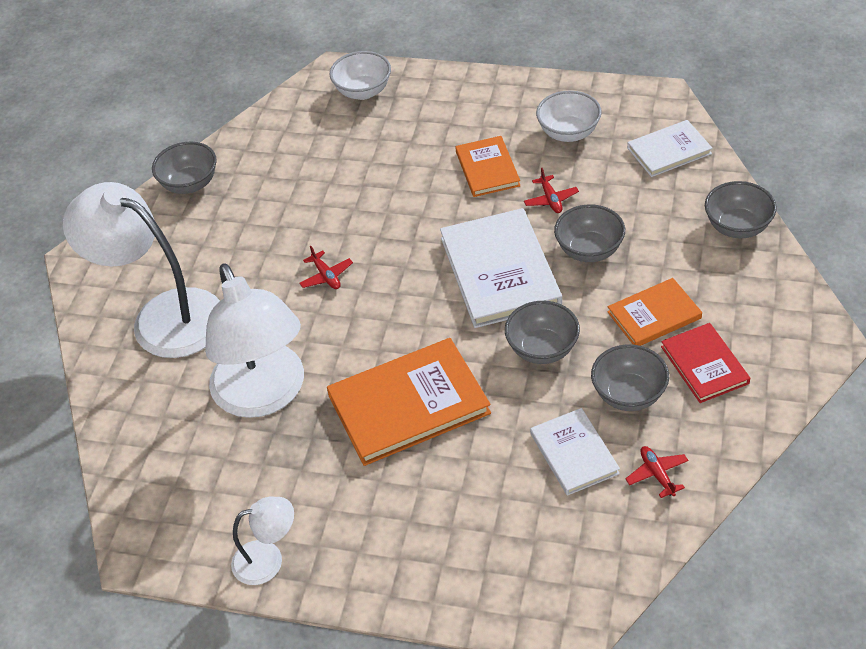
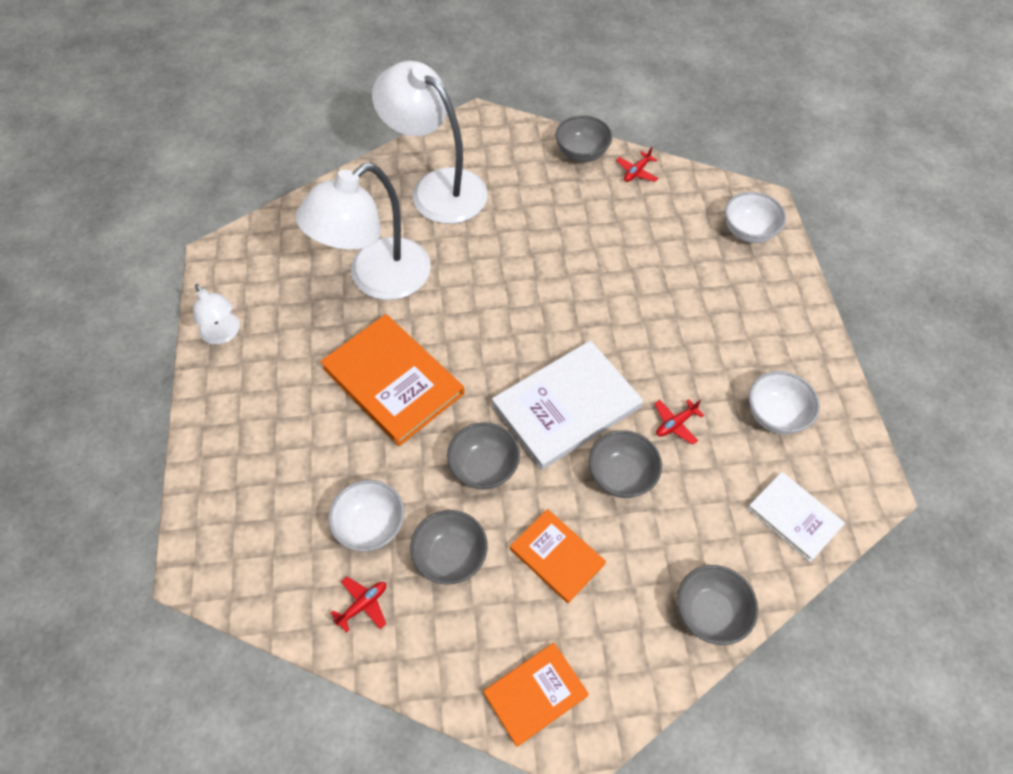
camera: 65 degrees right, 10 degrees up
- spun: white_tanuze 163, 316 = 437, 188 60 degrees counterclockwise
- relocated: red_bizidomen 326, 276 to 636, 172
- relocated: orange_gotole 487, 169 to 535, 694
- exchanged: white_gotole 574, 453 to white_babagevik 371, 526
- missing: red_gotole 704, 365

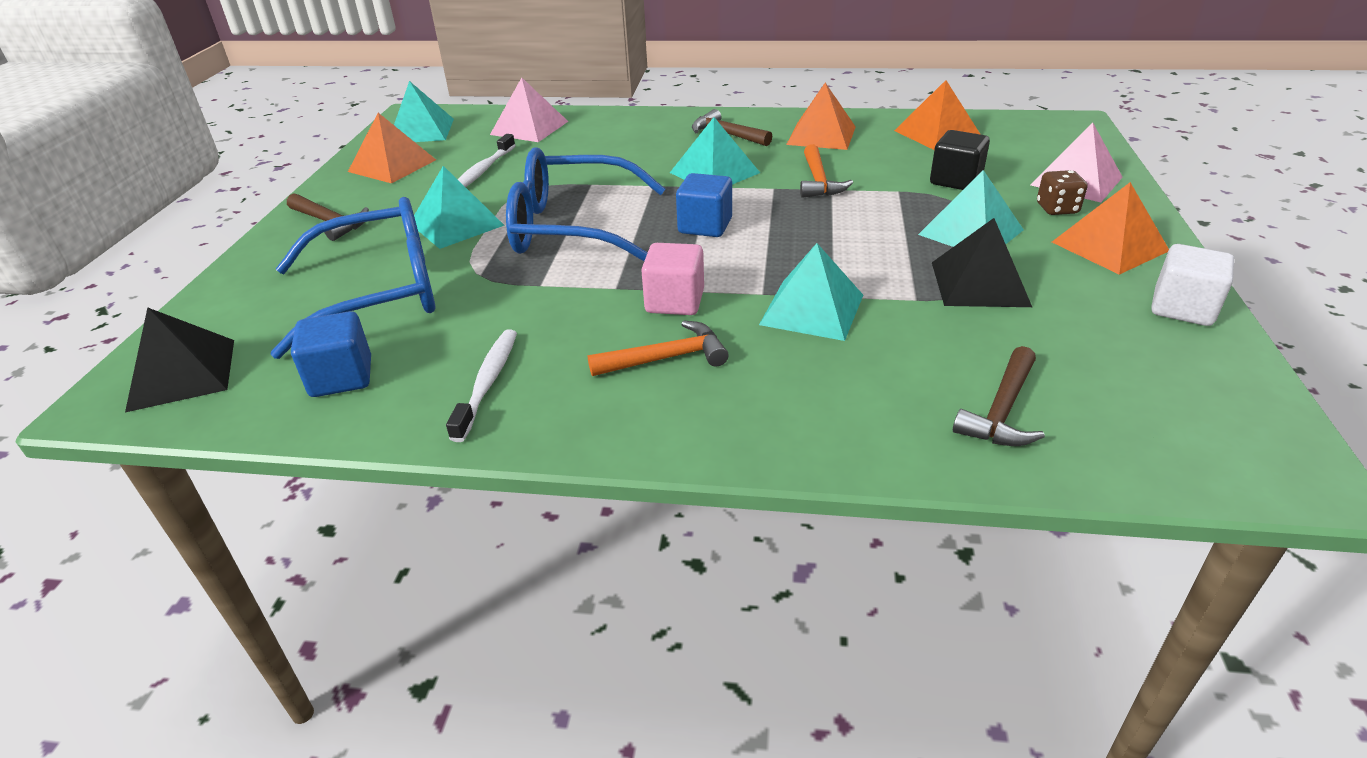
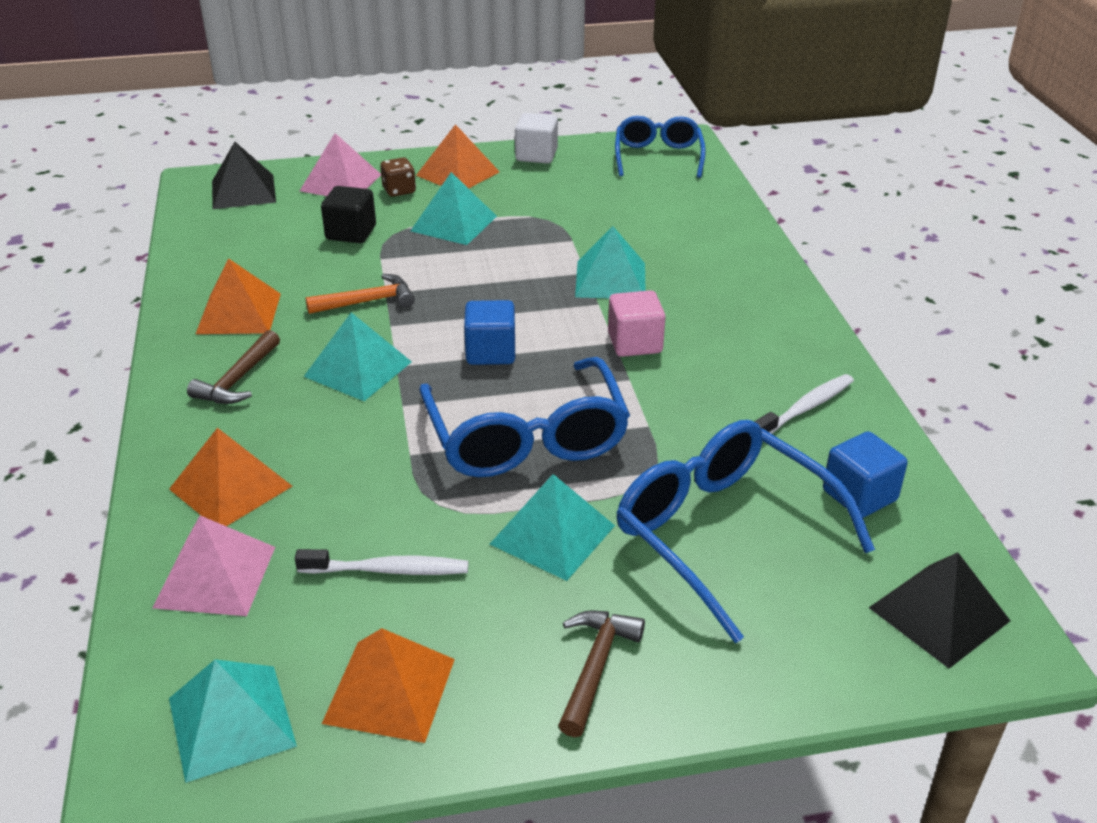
camera: 110 degrees left, 0 degrees up
- spun: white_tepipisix 487, 383 = 805, 408 150 degrees clockwise
- missing: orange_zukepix 666, 358
- relocated: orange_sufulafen 937, 133 to 230, 487
- relocated: black_sufulafen 980, 284 to 243, 191
- missing: brown_zukepix 1002, 410
- appeared: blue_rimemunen 658, 157

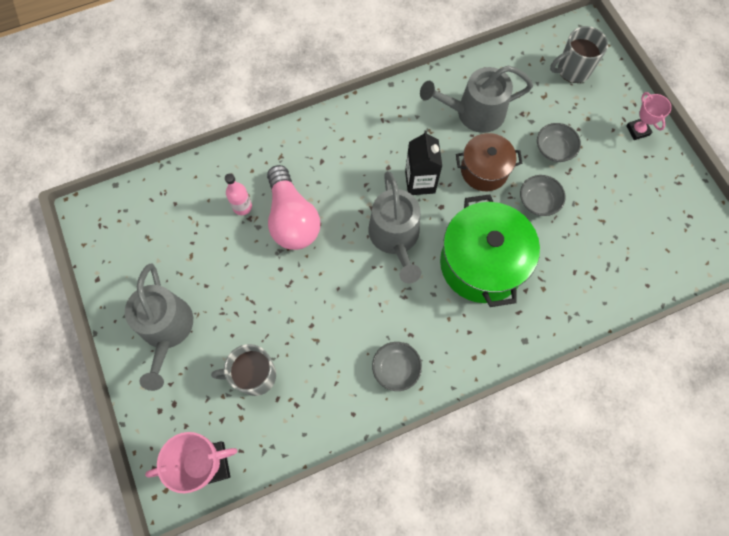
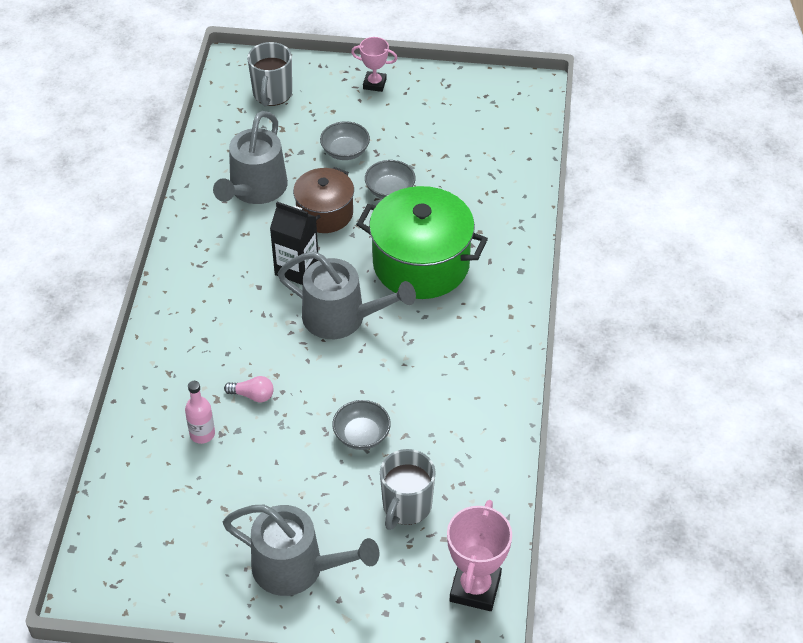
camera: 60 degrees left, 20 degrees down
- size: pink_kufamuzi 292, 219 = 252, 395 x0.42
- relocated: grey_babagevik 396, 369 to 361, 435

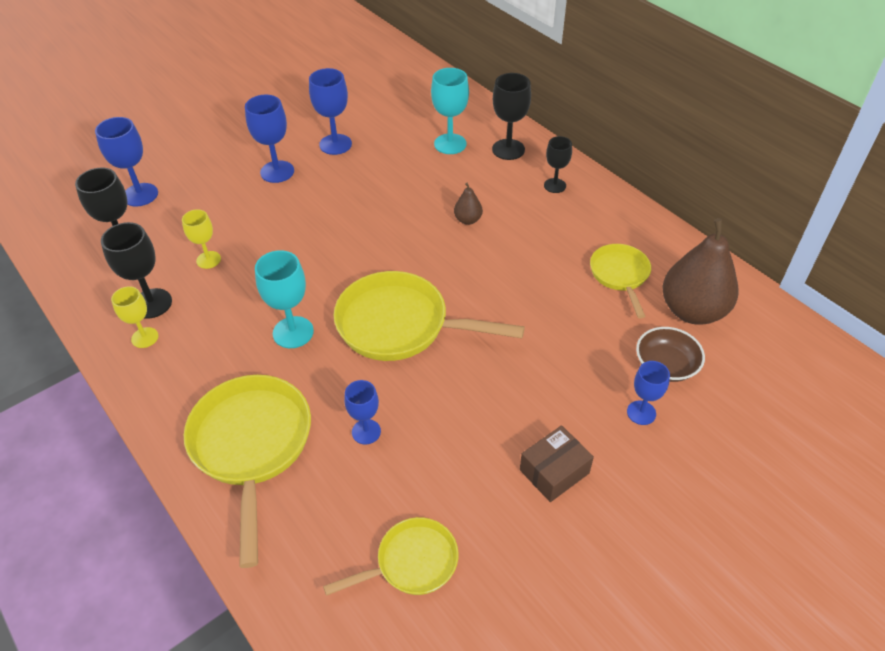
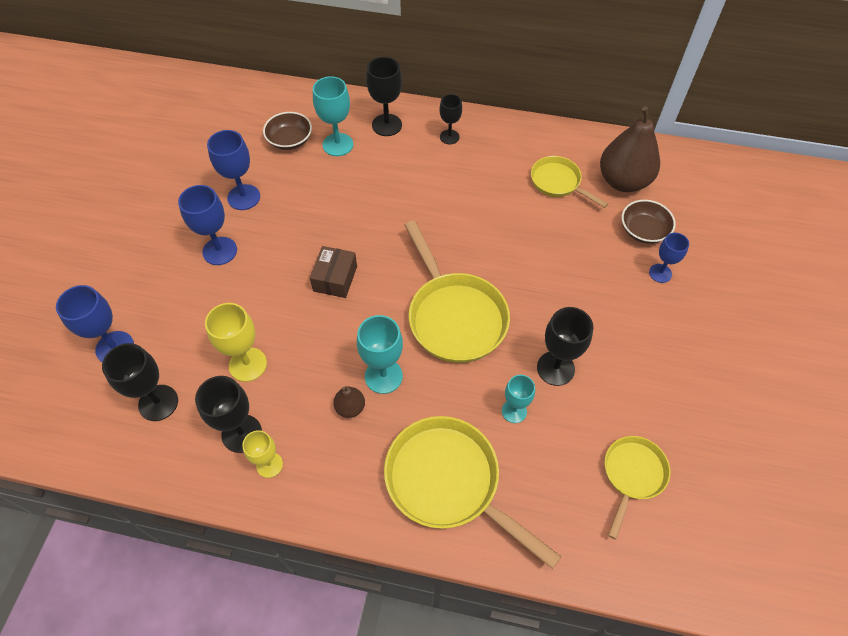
camera: 40 degrees left, 10 degrees up
- size: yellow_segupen 208, 260 = 248, 364 x1.55
- spun: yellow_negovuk 400, 325 = 454, 316 90 degrees counterclockwise
- colour: blue_segupen 366, 432 to turquoise_segupen 514, 411
- relocated: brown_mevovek 468, 220 to 350, 407
- relocated: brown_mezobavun 554, 471 to 335, 278
- appeared: brown_babagevik 290, 140
- appeared: black_segupen 555, 368

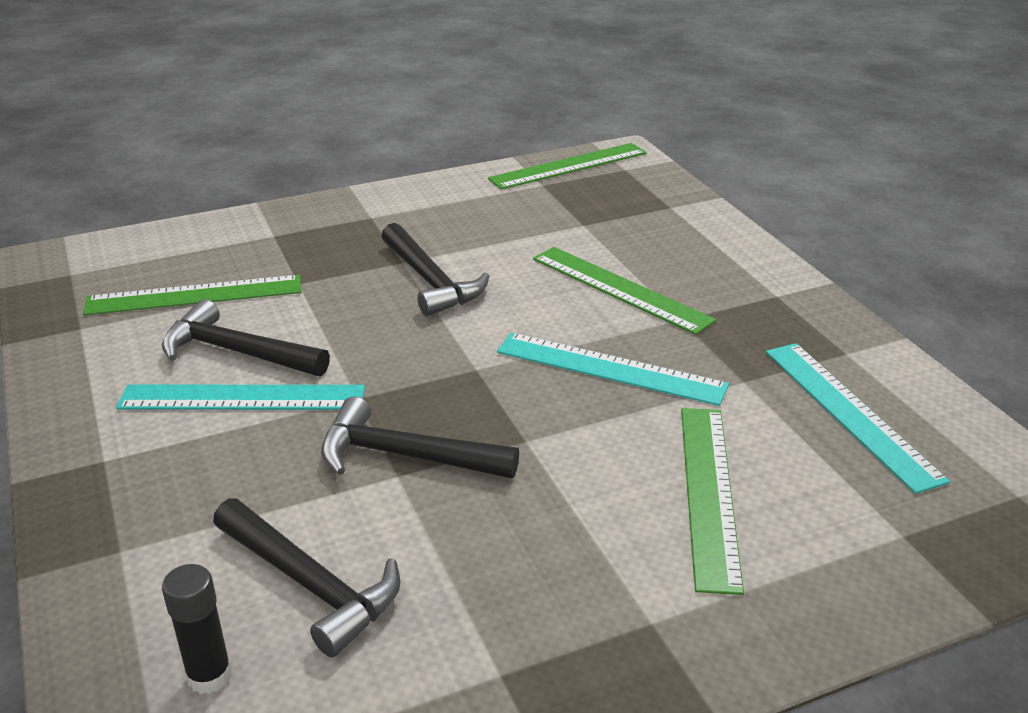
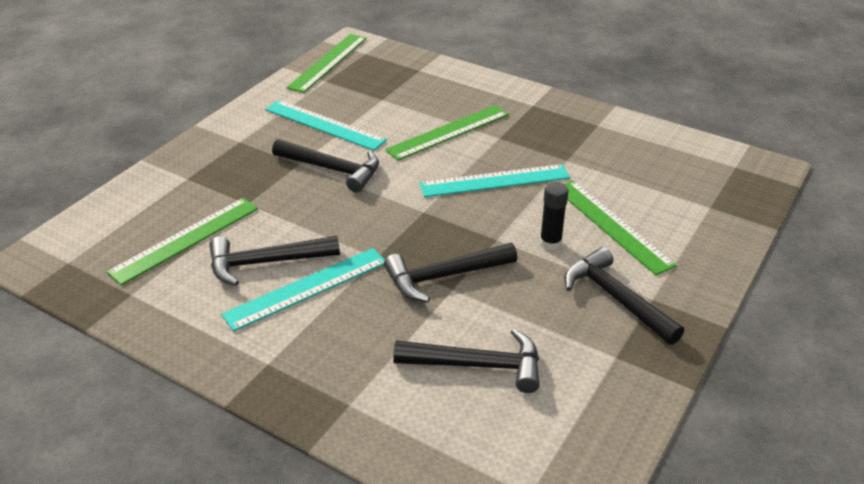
camera: 35 degrees left, 5 degrees up
- relocated: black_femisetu 209, 676 to 550, 243
- spun: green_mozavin 620, 289 = 448, 132 45 degrees counterclockwise
- relocated: turquoise_mozavin 849, 413 to 324, 125
- appeared: black_zukepix 615, 298

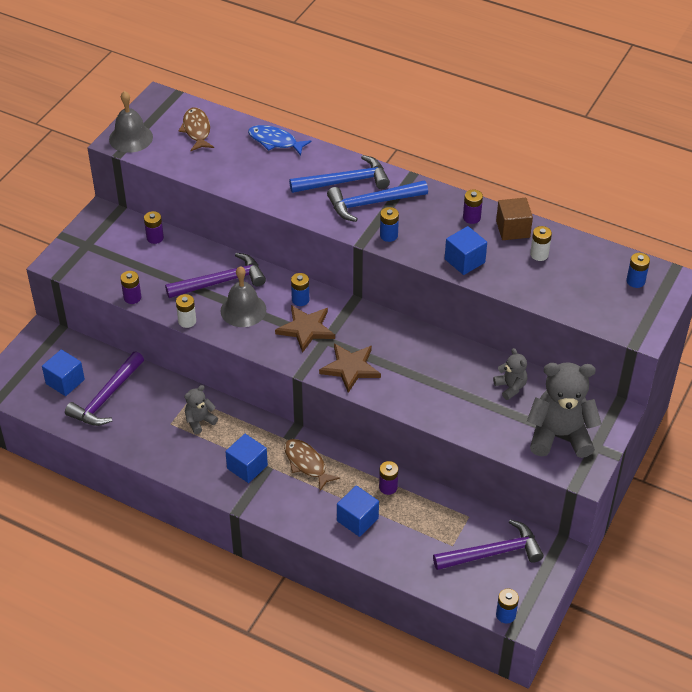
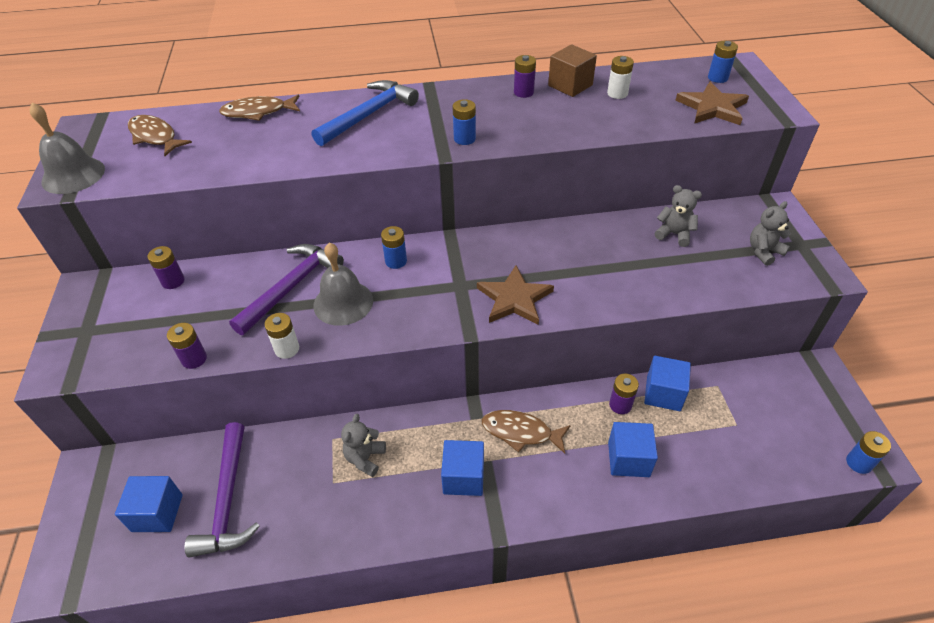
camera: 35 degrees left, 0 degrees up
- colour: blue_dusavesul 275, 141 to brown_dusavesul 258, 112
- relocated: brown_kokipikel 306, 329 to 712, 107
- missing: blue_zukepix 372, 203
- missing: purple_zukepix 493, 553
- relocated: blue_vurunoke 464, 261 to 663, 393
- size: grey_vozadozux 559, 435 = 764, 252 x0.50

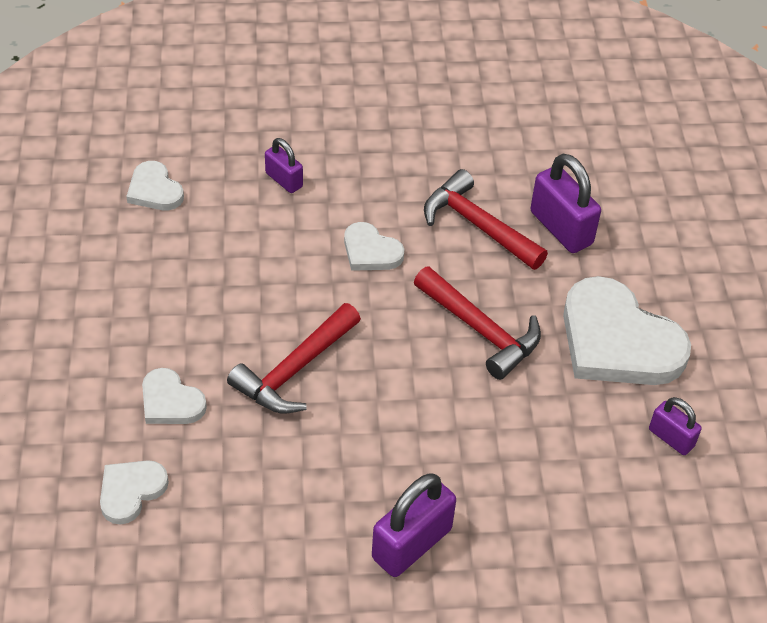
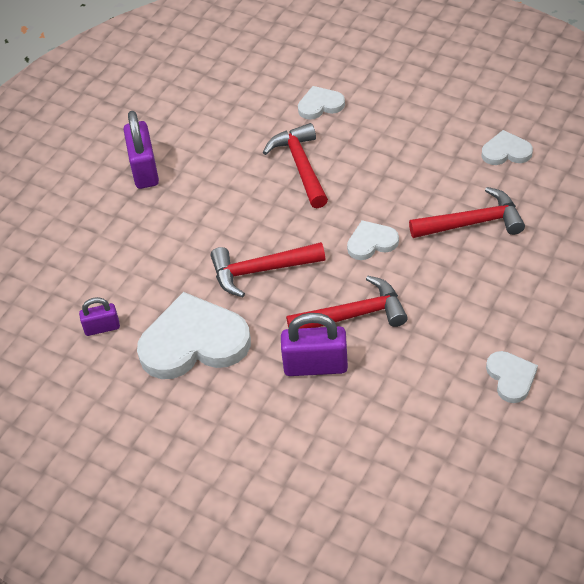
camera: 130 degrees right, 0 degrees up
- relocated: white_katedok 131, 491 to 511, 377
- exchanged: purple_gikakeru 284, 180 to red_zukepix 473, 222

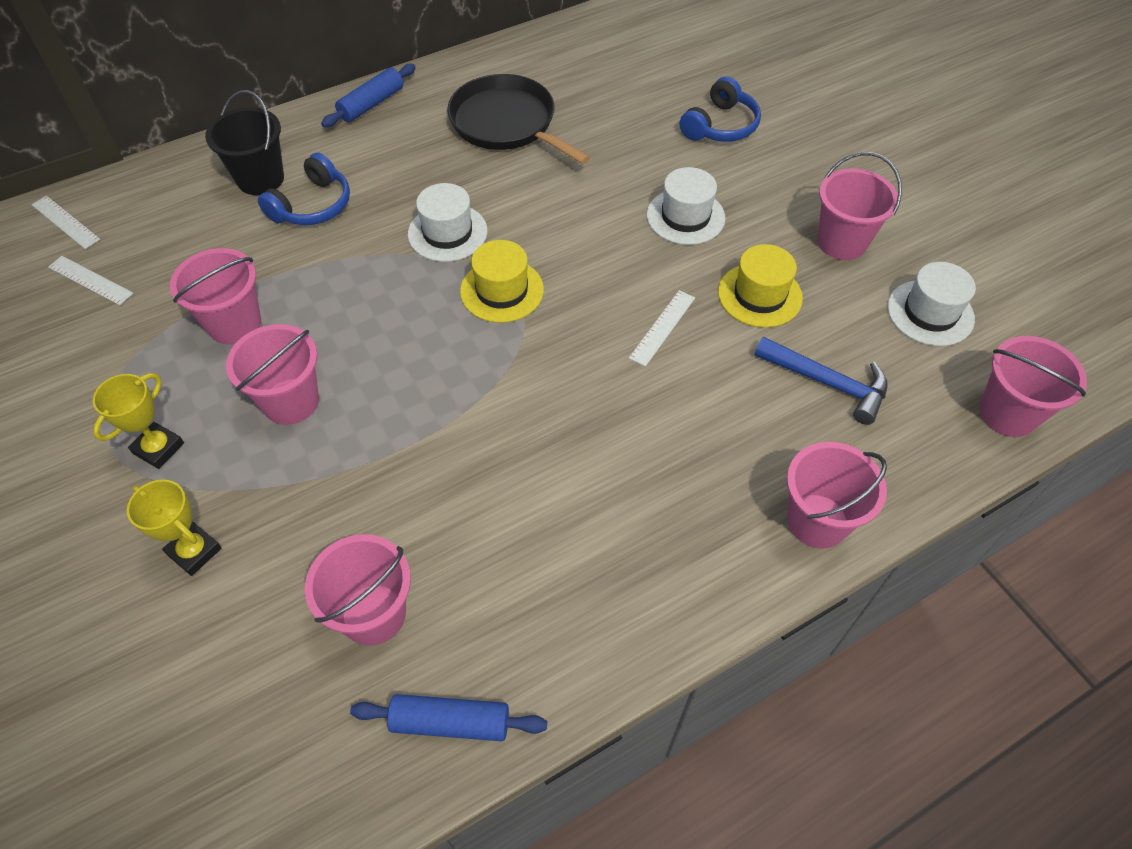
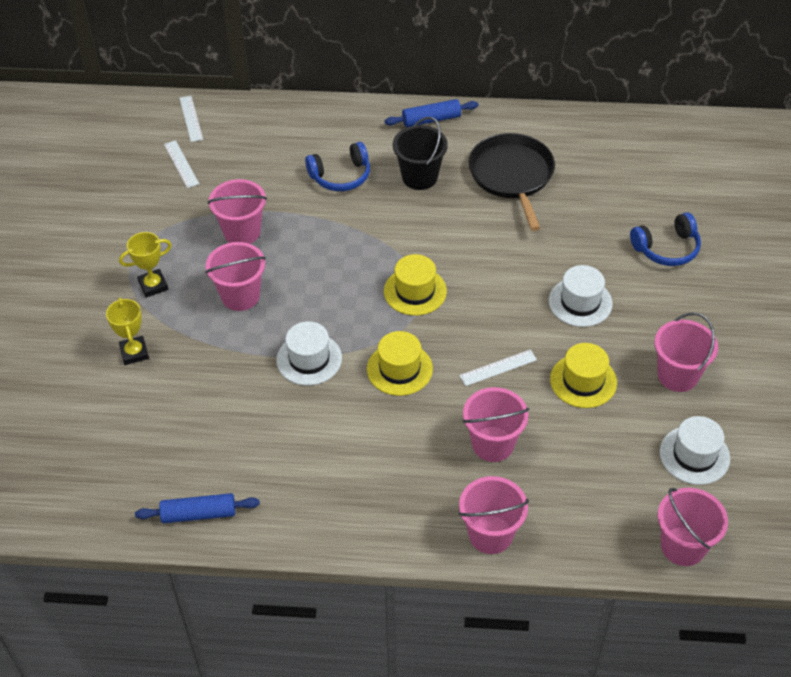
camera: 35 degrees right, 5 degrees down
- relocated: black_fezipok 260, 179 to 419, 177
- relocated: pink_fezipok 373, 614 to 493, 444
- spun: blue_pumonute 450, 722 = 198, 514 45 degrees counterclockwise
- relocated: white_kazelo 447, 233 to 309, 359
- missing: blue_zukepix 827, 383
- appeared: yellow_kazelo 399, 369

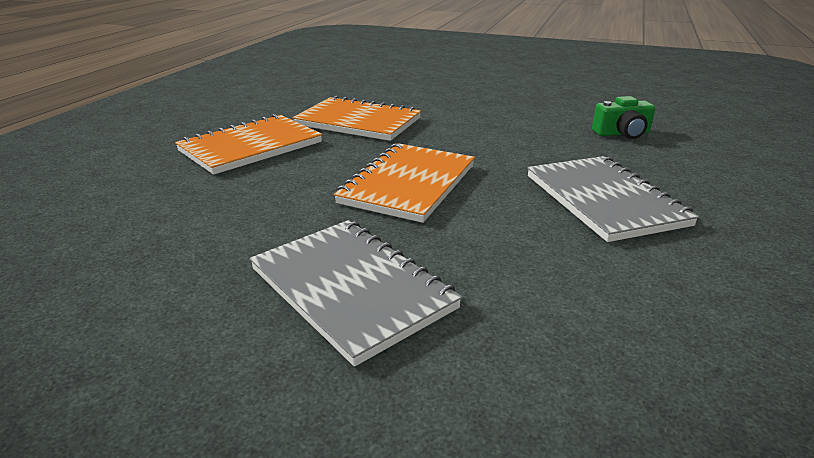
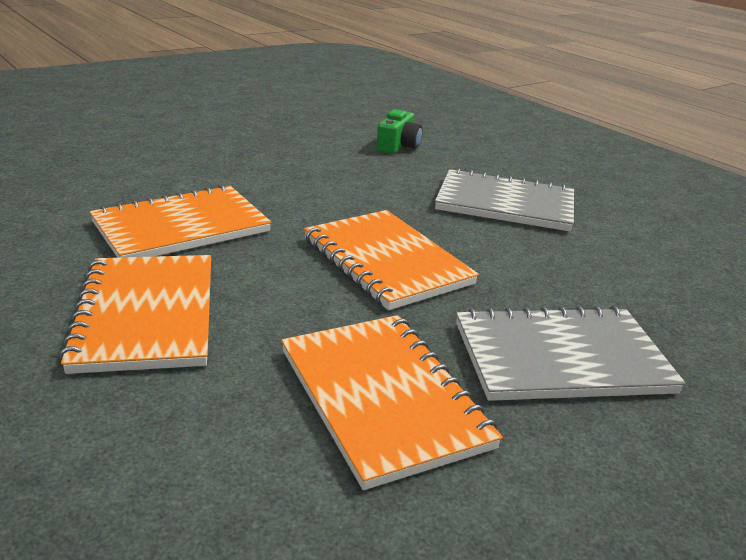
camera: 60 degrees left, 0 degrees up
- appeared: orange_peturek 382, 398

